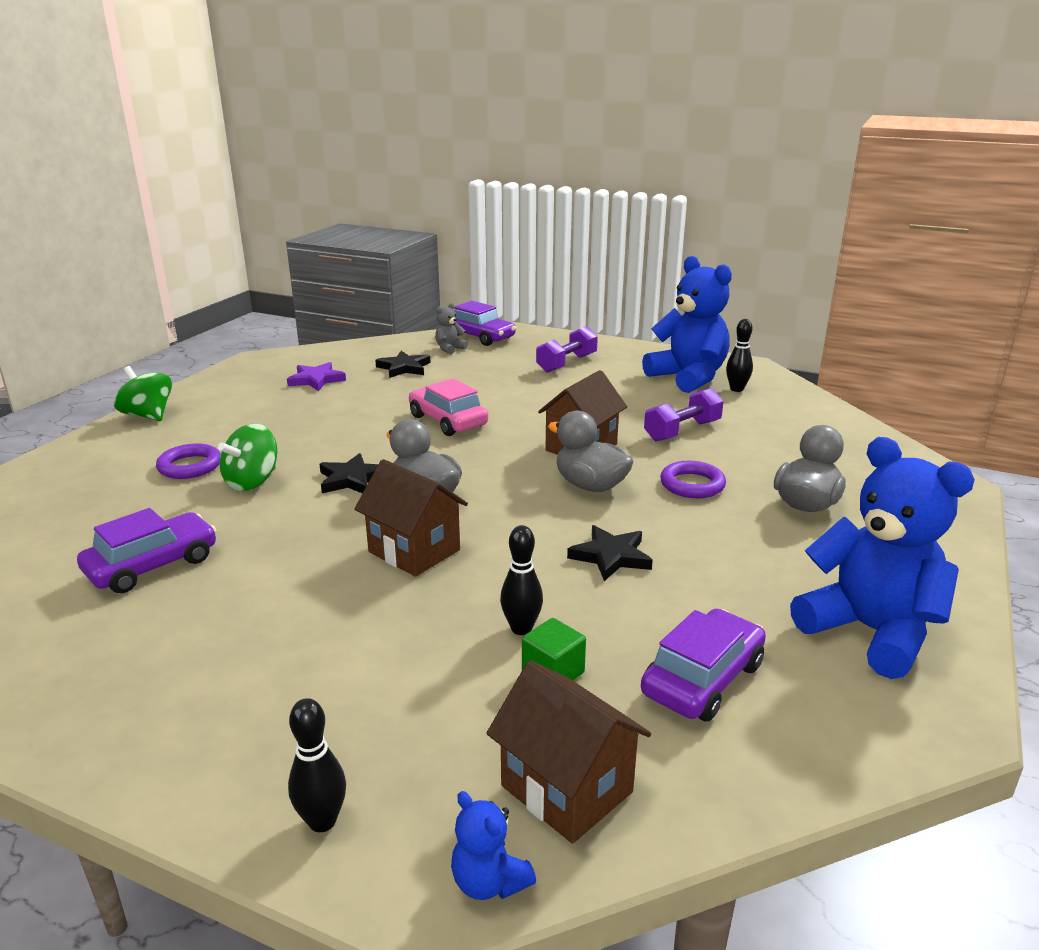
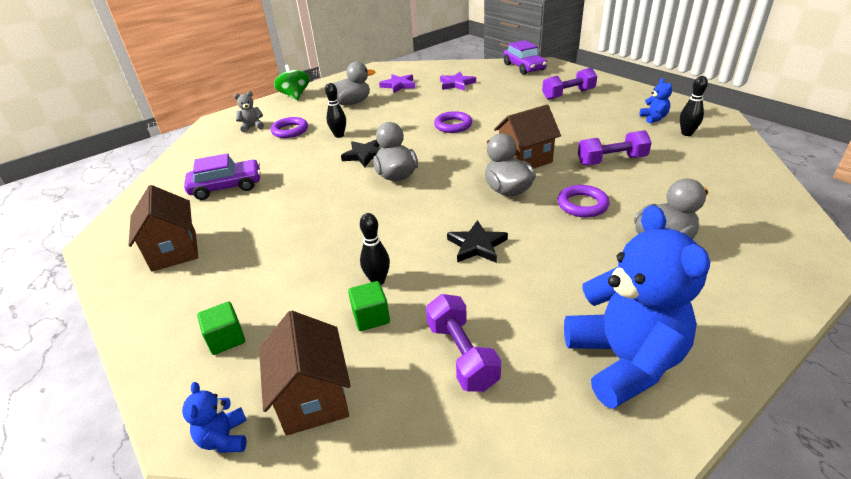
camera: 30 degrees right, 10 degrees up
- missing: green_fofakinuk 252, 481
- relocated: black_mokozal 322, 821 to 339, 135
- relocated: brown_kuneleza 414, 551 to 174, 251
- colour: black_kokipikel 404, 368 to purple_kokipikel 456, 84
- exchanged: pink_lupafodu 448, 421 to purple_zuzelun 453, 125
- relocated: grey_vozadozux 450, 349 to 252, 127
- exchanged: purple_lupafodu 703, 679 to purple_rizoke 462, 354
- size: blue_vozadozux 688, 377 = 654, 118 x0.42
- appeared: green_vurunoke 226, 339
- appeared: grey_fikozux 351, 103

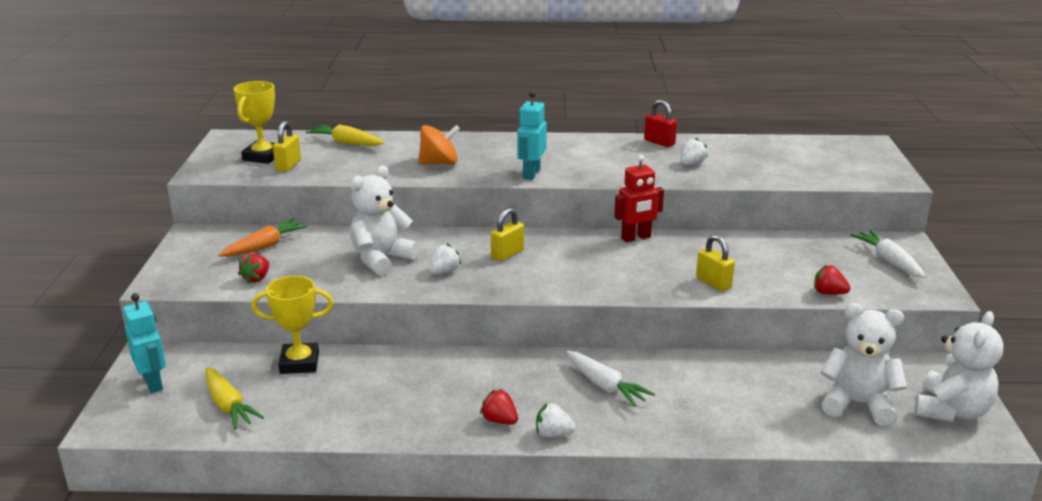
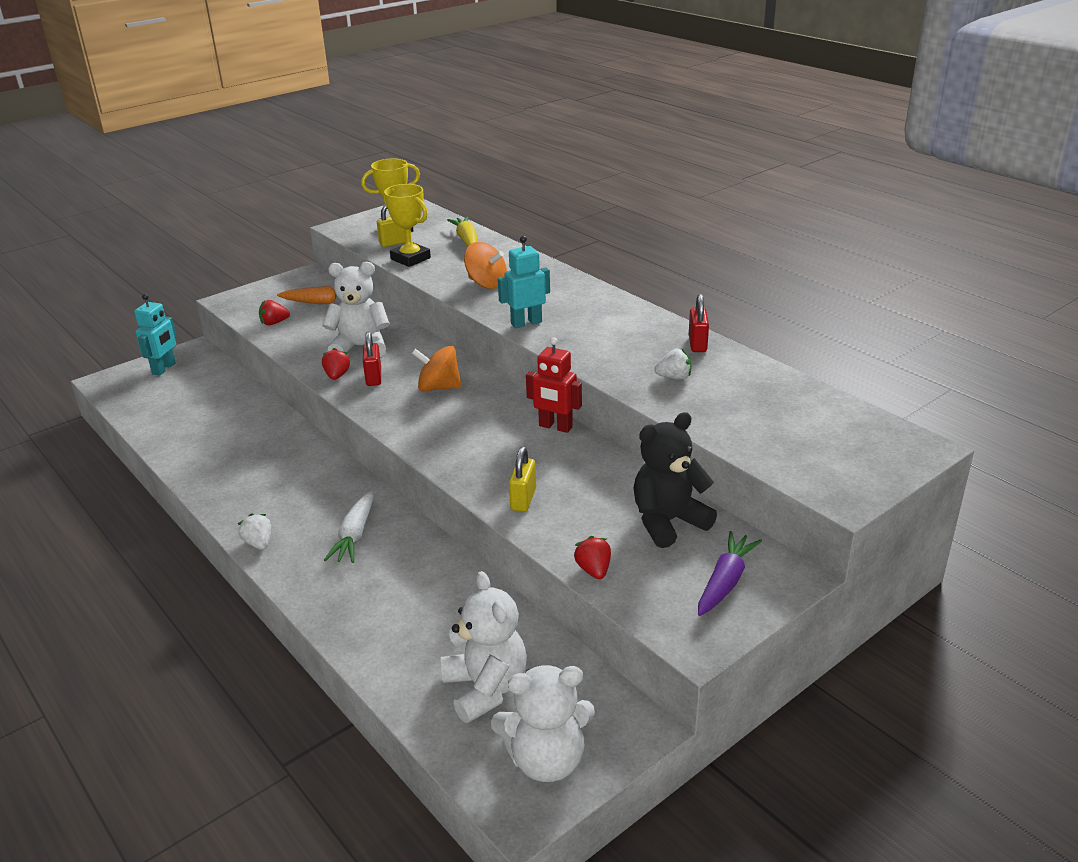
camera: 50 degrees right, 5 degrees up
- missing: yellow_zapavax 228, 406
- relocated: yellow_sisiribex 299, 363 to 410, 258
- exchanged: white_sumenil 444, 272 to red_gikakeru 373, 377
- relocated: red_sumenil 499, 420 to 337, 376
- exchanged: yellow_gikakeru 507, 254 to orange_fofakinuk 438, 387
- colour: white_zapavax 888, 261 to purple_zapavax 725, 582
- appeared: black_vozadozux 668, 522

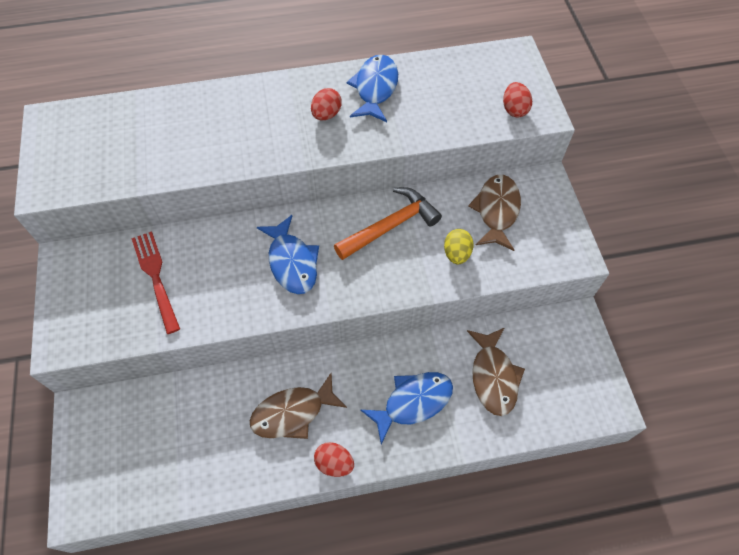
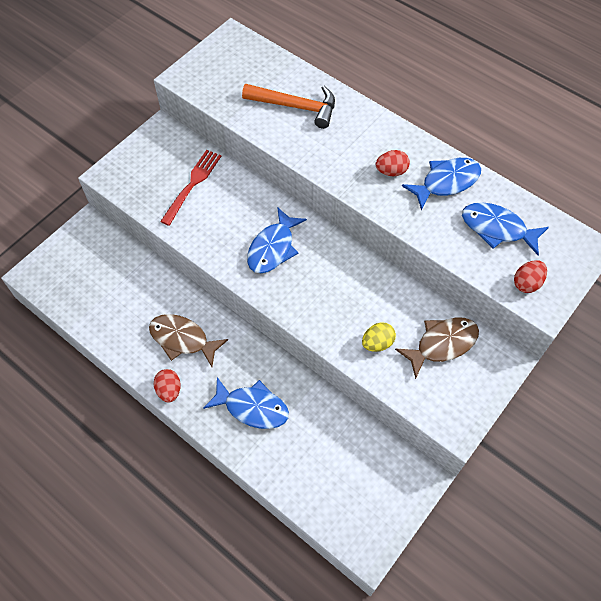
camera: 50 degrees right, 0 degrees up
- relocated: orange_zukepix 390, 226 to 296, 107
- missing: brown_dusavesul 493, 376
- appeared: blue_dusavesul 497, 229

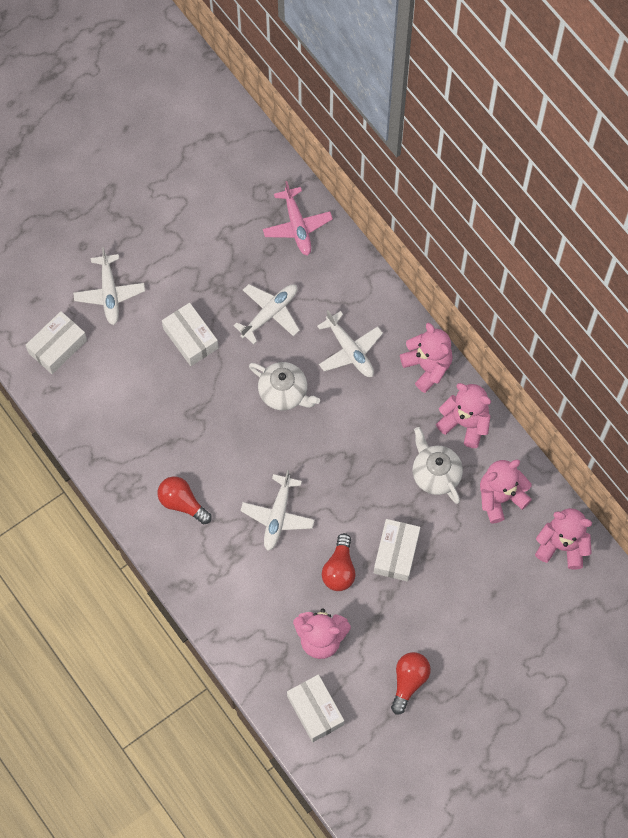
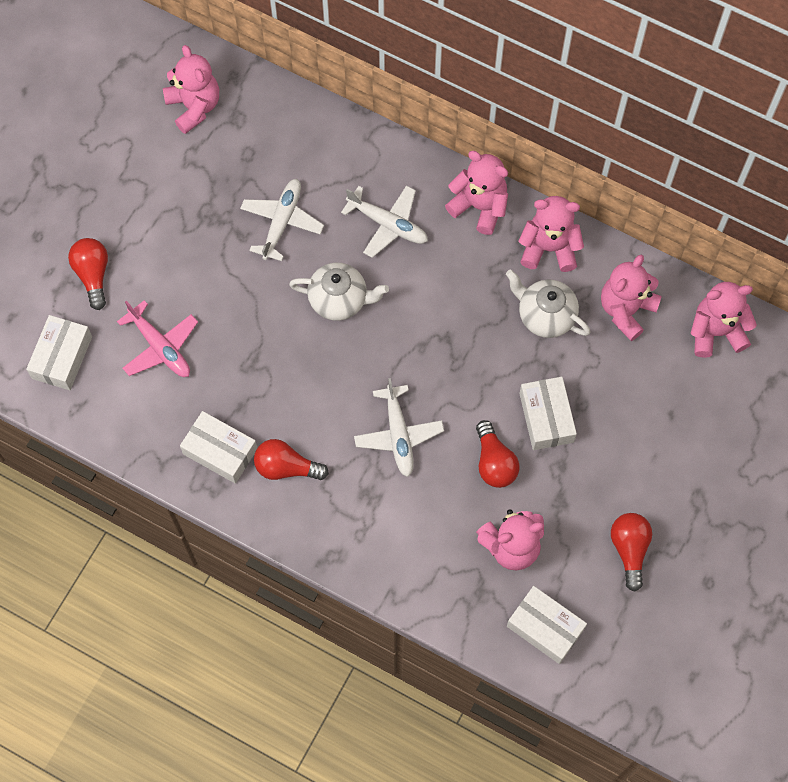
camera: 25 degrees left, 0 degrees up
- exchanged: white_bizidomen 110, 293 to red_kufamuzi 93, 275
- relocated: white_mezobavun 190, 338 to 220, 451
- relocated: pink_bizidomen 297, 226 to 160, 347
- appeared: pink_vozadozux 194, 107

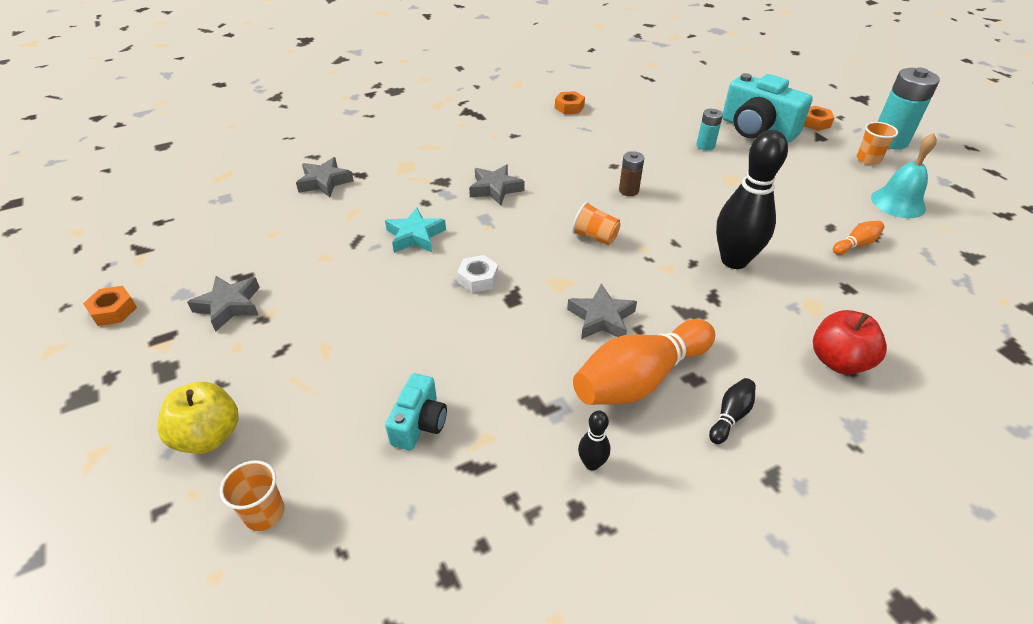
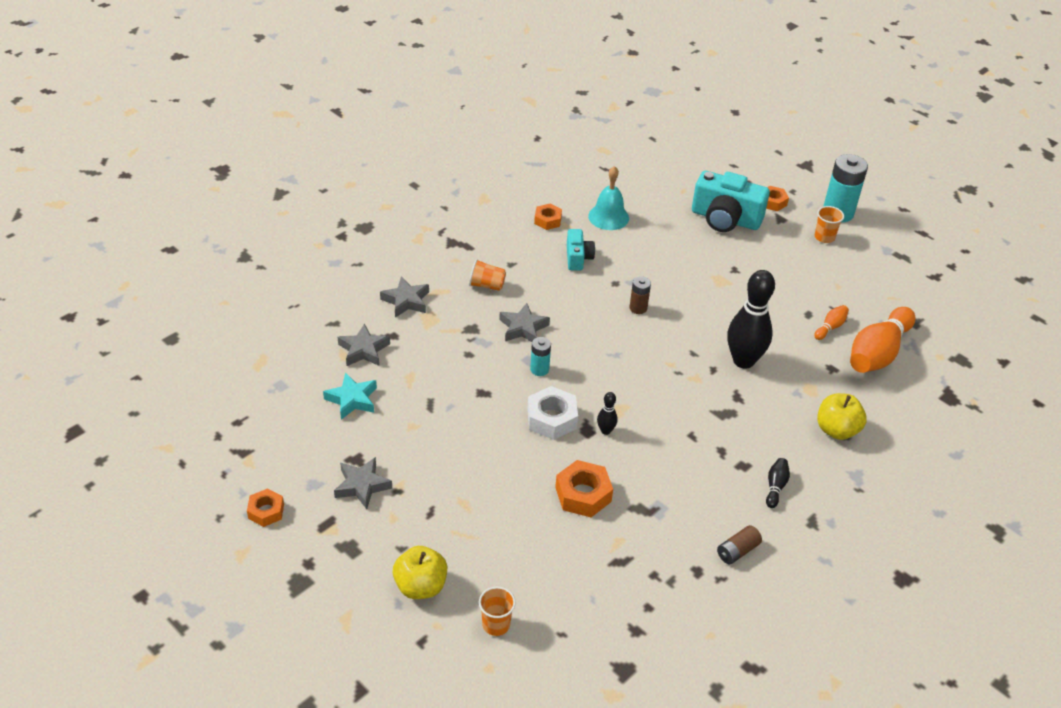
camera: 20 degrees left, 0 degrees up
- relocated: turquoise_kokipikel 415, 236 to 352, 399
- relocated: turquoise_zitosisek 419, 423 to 578, 258
- size: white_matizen 478, 279 = 551, 419 x1.57
- relocated: grey_kokipikel 601, 318 to 406, 301
- relocated: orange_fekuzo 595, 237 to 487, 285
- relocated: orange_mokozal 639, 379 to 877, 353
- relocated: black_mokozal 592, 463 to 605, 431
- relocated: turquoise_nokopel 705, 145 to 539, 369
- colour: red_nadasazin 838, 361 to yellow_nadasazin 836, 430
- relocated: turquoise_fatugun 898, 203 to 608, 217
- appeared: orange_matizen 583, 494
- appeared: brown_nokopel 737, 551

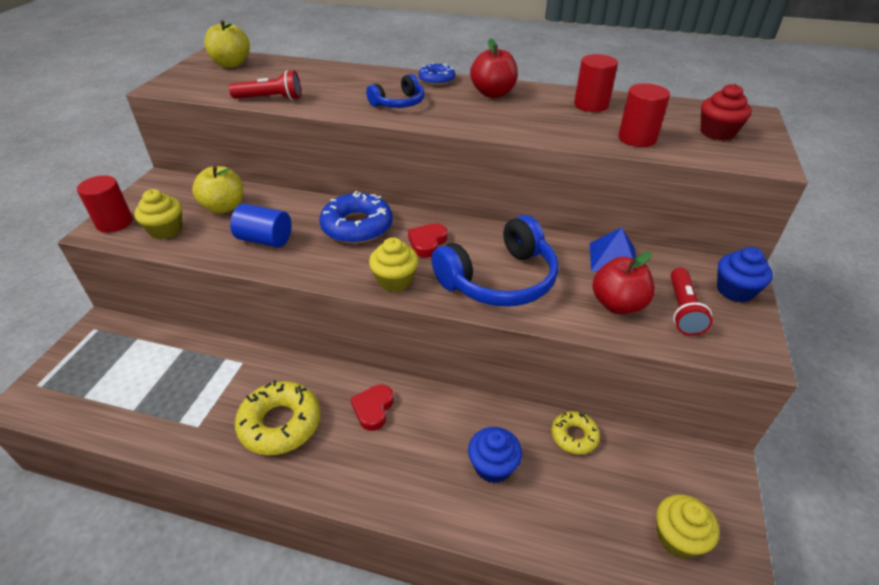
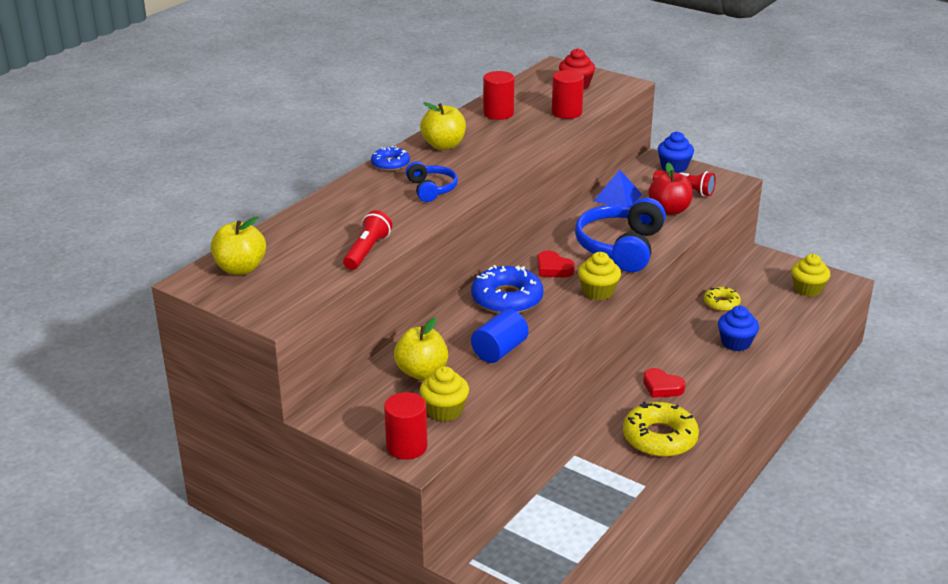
camera: 70 degrees left, 10 degrees down
- spun: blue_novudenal 499, 280 = 620, 247 150 degrees counterclockwise
- colour: red_nadasazin 493, 93 to yellow_nadasazin 443, 145

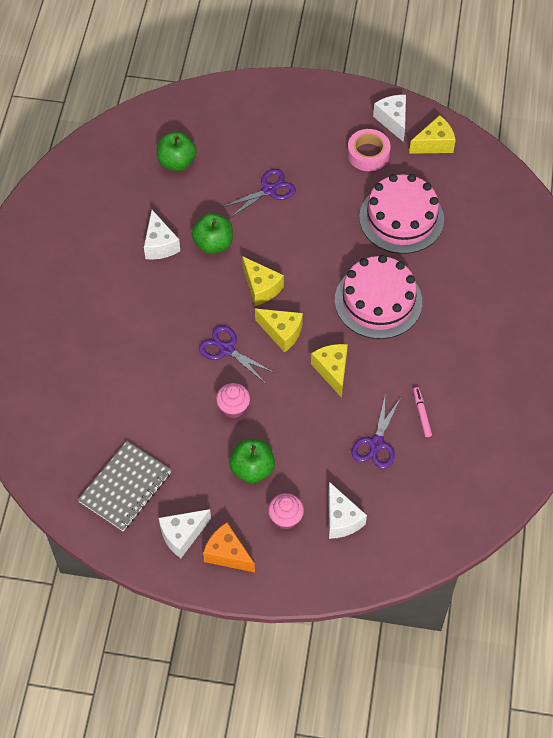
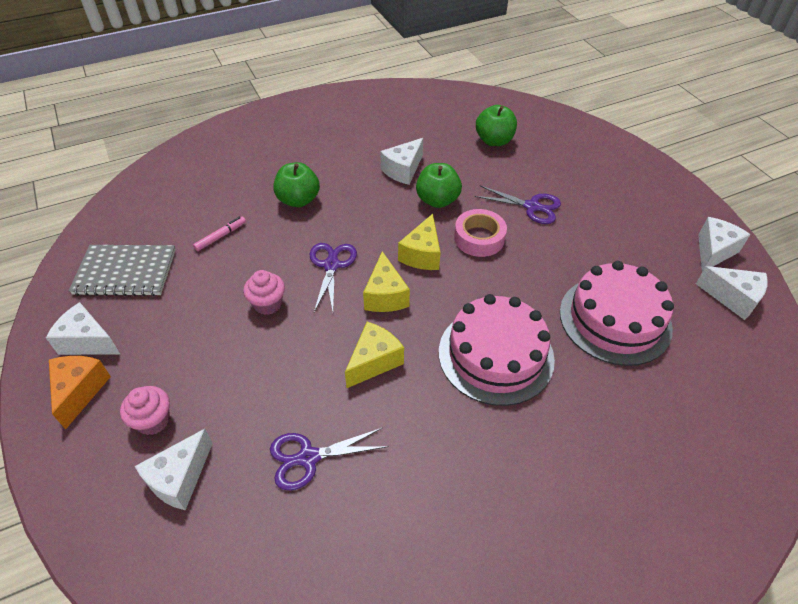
camera: 55 degrees right, 10 degrees down
- relocated: green_nadasazin 252, 469 to 298, 200
- relocated: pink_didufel 368, 154 to 479, 238
- colour: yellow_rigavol 434, 144 to white_rigavol 733, 298
- relocated: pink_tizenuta 421, 414 to 220, 236

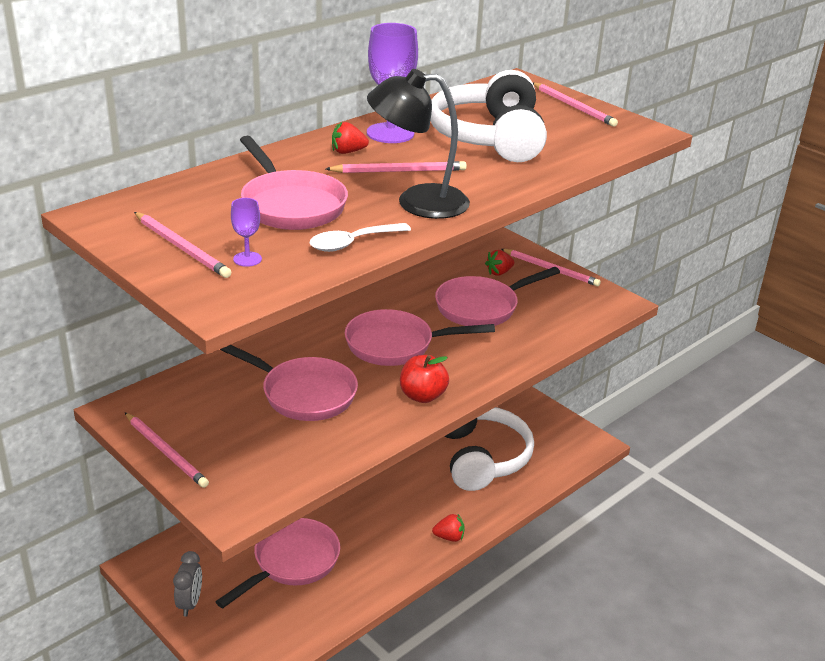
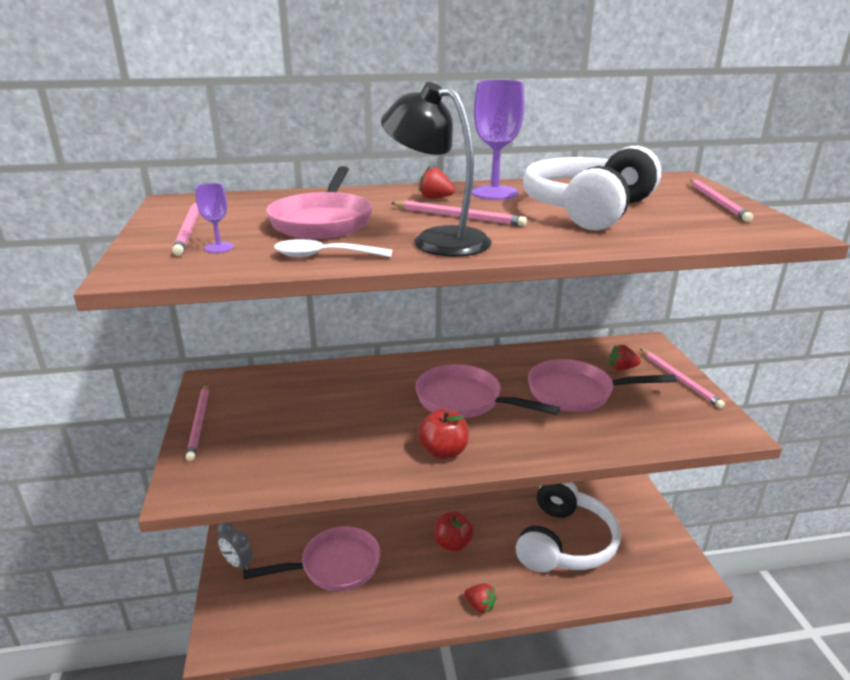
camera: 35 degrees right, 5 degrees down
- spun: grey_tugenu 190, 603 = 238, 564 90 degrees clockwise
- missing: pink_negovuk 303, 394
- appeared: red_nadasazin 452, 544

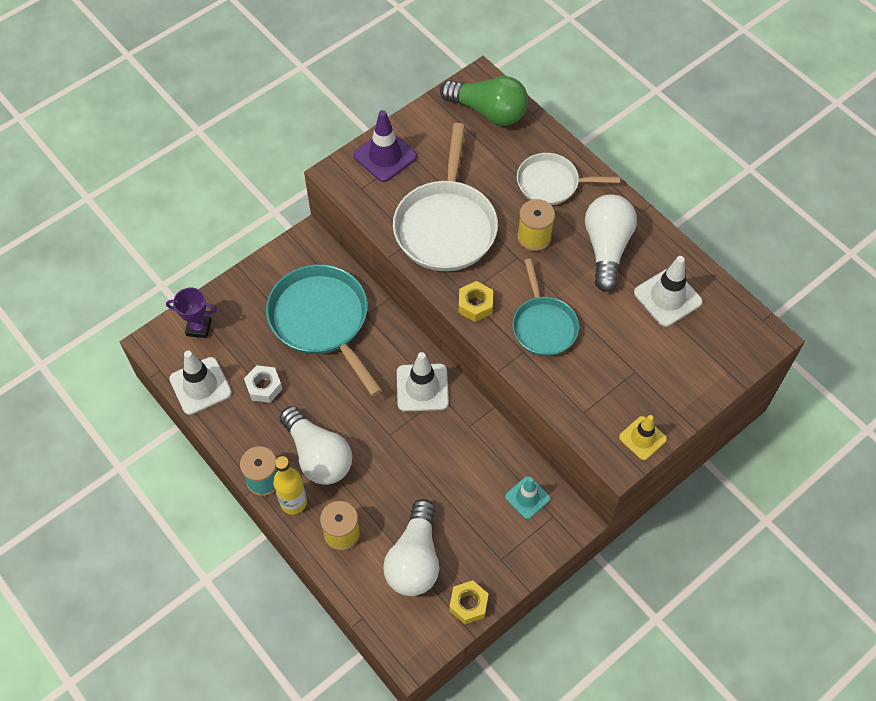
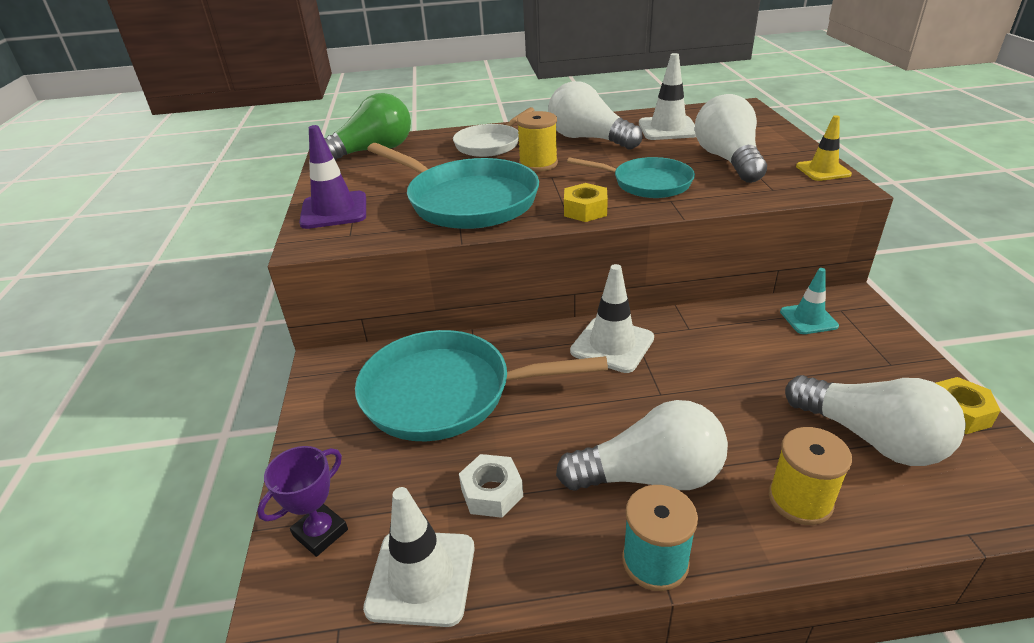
camera: 55 degrees left, 25 degrees down
- missing: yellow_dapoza 293, 502
- colour: white_negovuk 446, 226 to turquoise_negovuk 467, 201
- appeared: white_kufamuzi 728, 160

